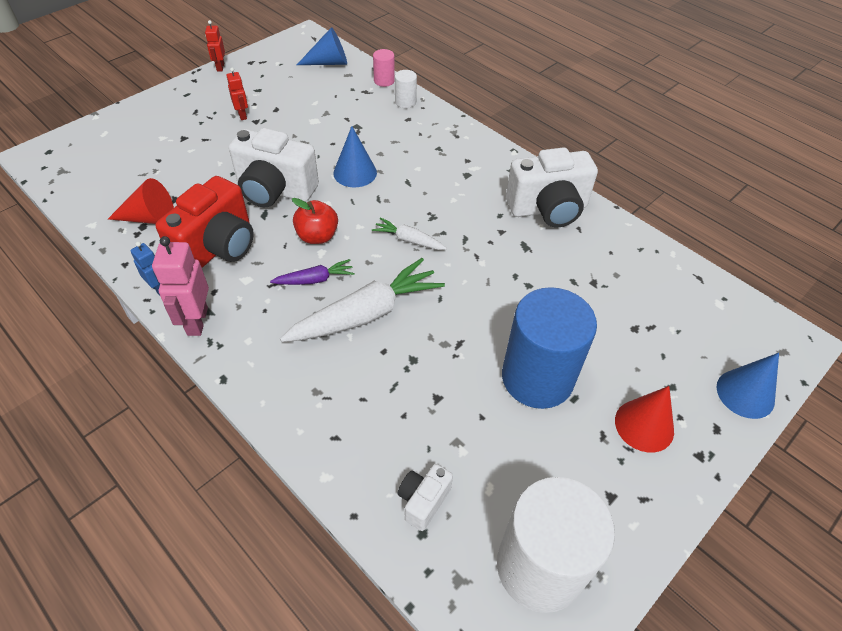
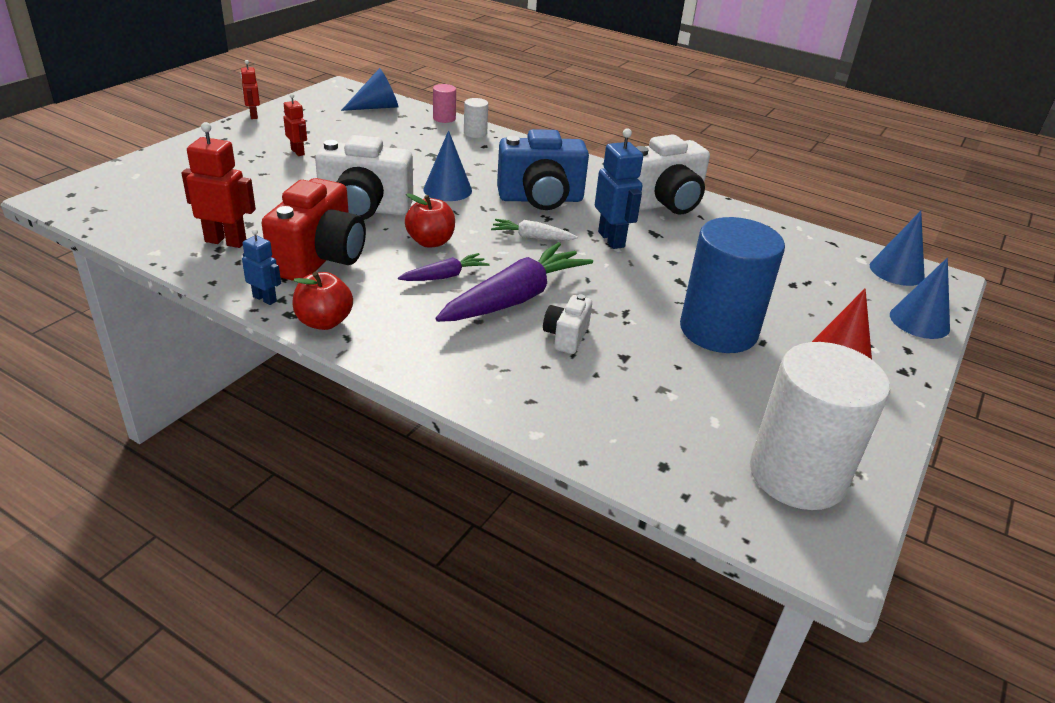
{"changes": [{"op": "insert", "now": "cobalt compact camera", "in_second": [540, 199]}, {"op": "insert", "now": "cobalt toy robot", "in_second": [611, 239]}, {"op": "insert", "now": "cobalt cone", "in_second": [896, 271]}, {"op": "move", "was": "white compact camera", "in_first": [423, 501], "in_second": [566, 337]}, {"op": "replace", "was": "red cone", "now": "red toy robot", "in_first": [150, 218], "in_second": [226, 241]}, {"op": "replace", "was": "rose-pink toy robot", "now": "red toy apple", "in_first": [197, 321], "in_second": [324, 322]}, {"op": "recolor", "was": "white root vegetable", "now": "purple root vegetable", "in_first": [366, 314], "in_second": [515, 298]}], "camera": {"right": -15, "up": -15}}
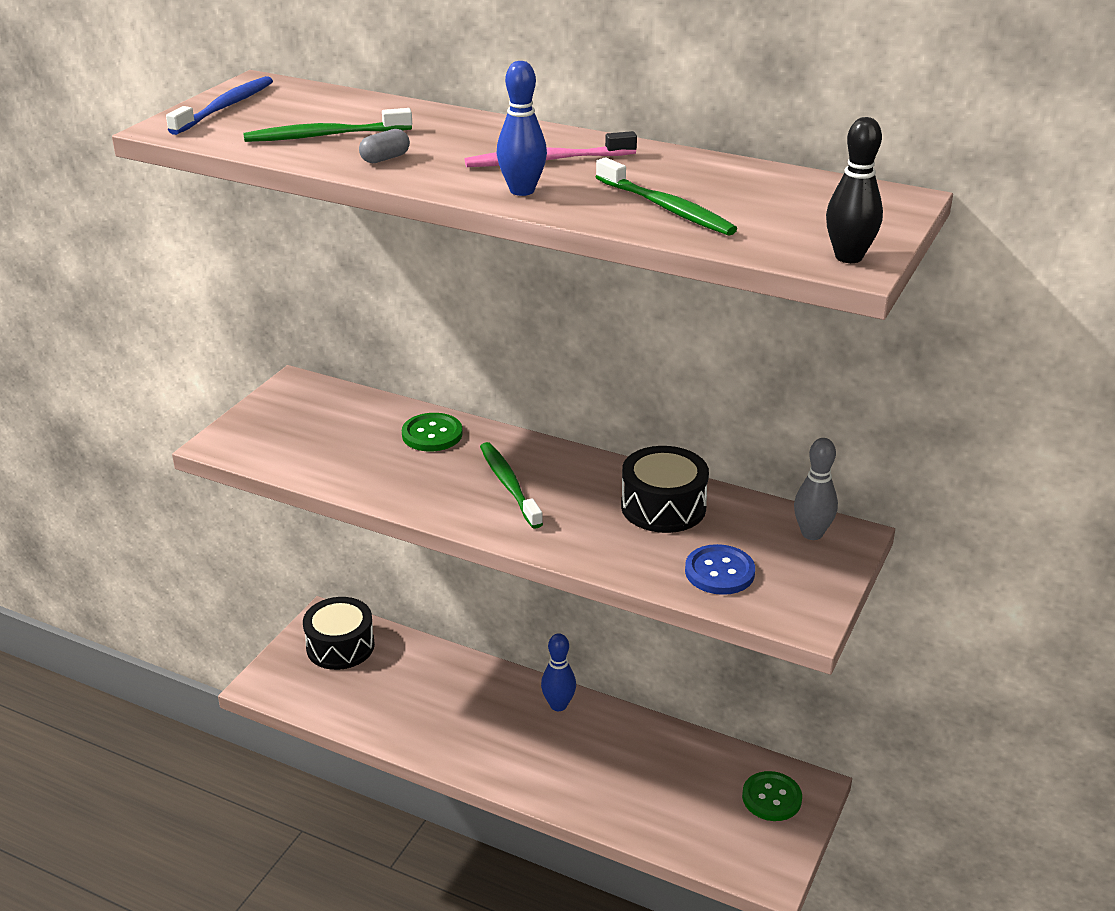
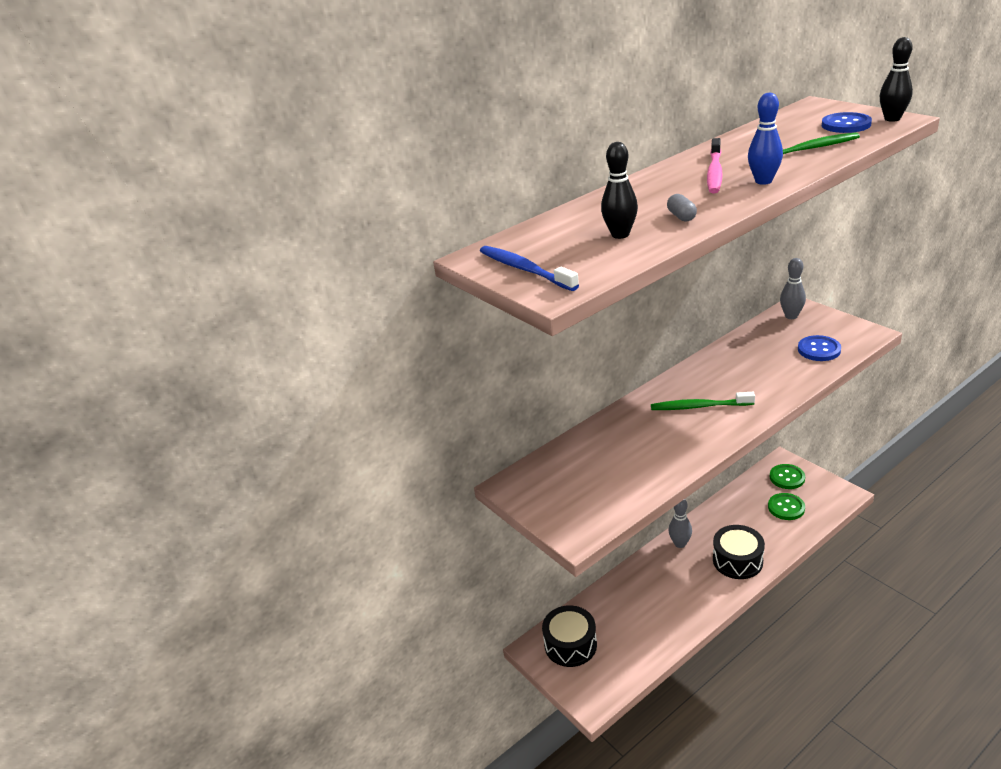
{"changes": [{"op": "insert", "now": "cobalt button", "in_second": [846, 125]}, {"op": "move", "was": "leaf-green button", "in_first": [432, 434], "in_second": [786, 507]}, {"op": "move", "was": "ebony toy drum", "in_first": [663, 507], "in_second": [737, 560]}, {"op": "replace", "was": "leaf-green tooth brush", "now": "ebony skittle", "in_first": [324, 136], "in_second": [620, 234]}, {"op": "recolor", "was": "cobalt skittle", "now": "ash-grey skittle", "in_first": [558, 705], "in_second": [680, 544]}], "camera": {"right": -60, "up": 0}}
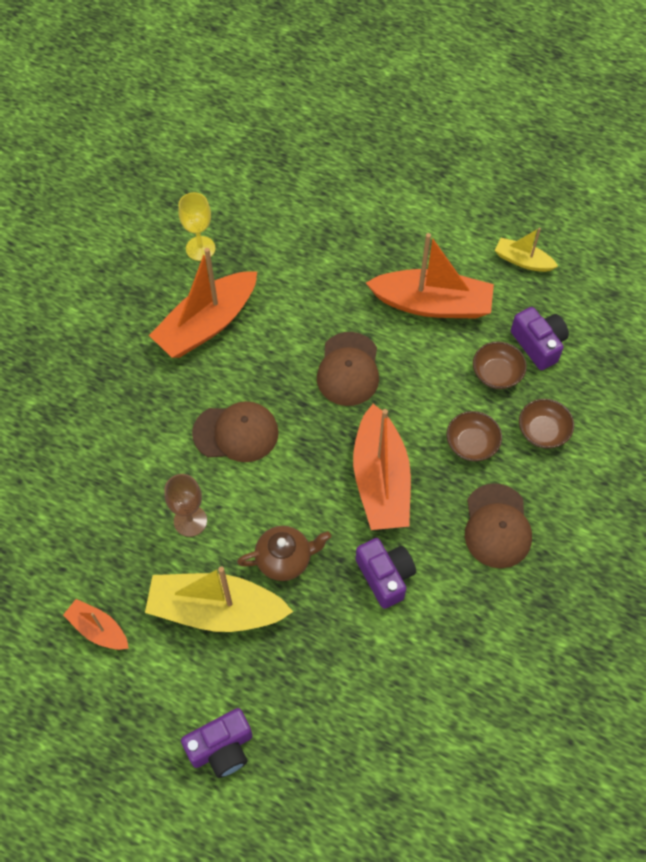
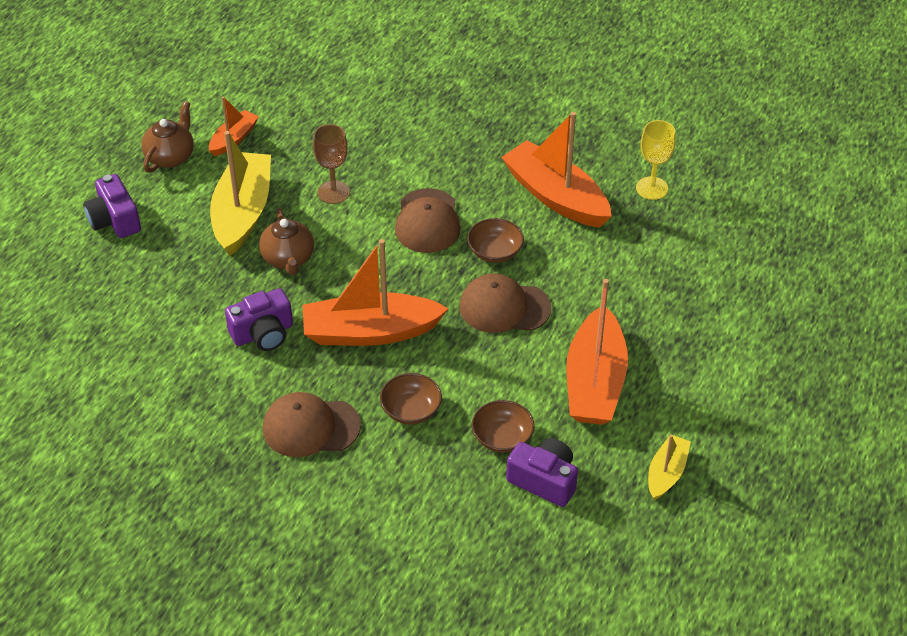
{"changes": [{"op": "insert", "now": "brown china teapot", "in_second": [170, 156]}, {"op": "move", "was": "brown serving bowl", "in_first": [543, 431], "in_second": [495, 252]}, {"op": "rotate", "was": "purple compact camera", "in_first": [538, 344], "in_second": [544, 480], "clockwise": -120}], "camera": {"right": 90, "up": -15}}
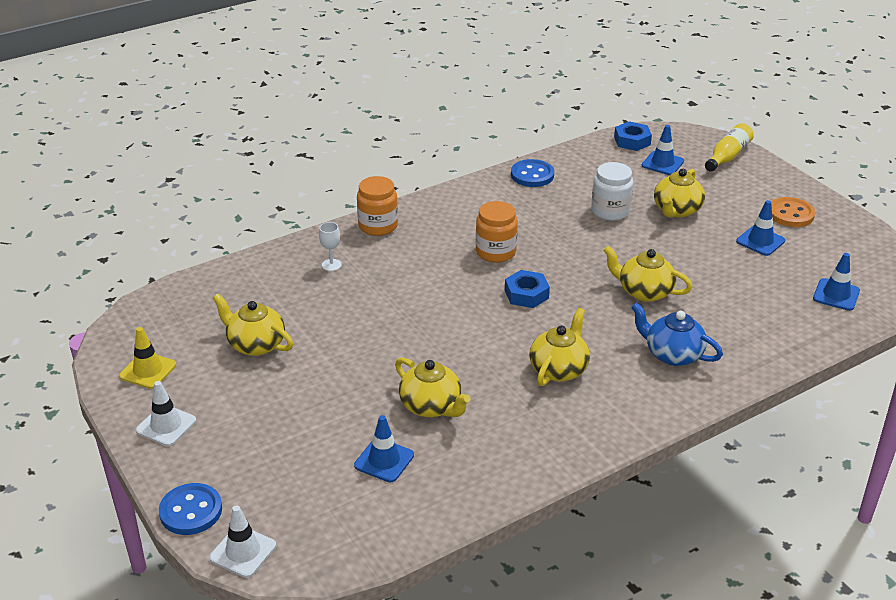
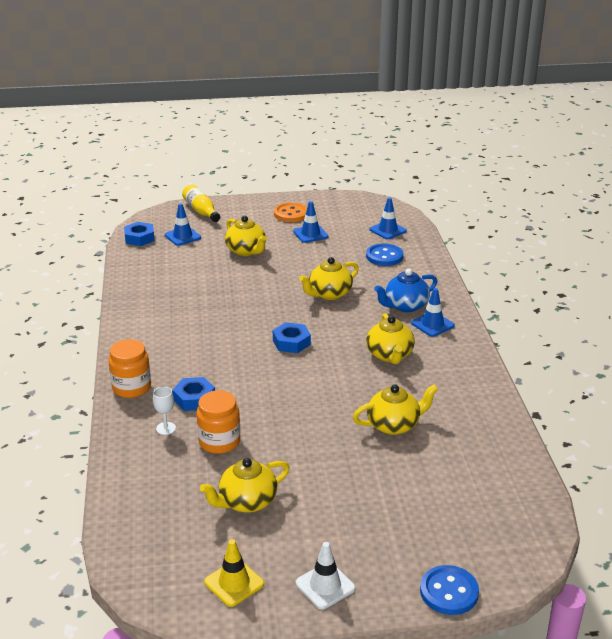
{"changes": [{"op": "delete", "was": "white road cone", "in_first": [243, 552]}, {"op": "delete", "was": "white jar", "in_first": [610, 211]}, {"op": "insert", "now": "cobalt hexagon nut", "in_second": [194, 399]}, {"op": "move", "was": "cobalt road cone", "in_first": [384, 460], "in_second": [432, 324]}, {"op": "move", "was": "orange-coloured jar", "in_first": [495, 252], "in_second": [219, 442]}, {"op": "move", "was": "cobalt button", "in_first": [532, 175], "in_second": [384, 256]}, {"op": "rotate", "was": "golden china teapot", "in_first": [559, 369], "in_second": [389, 355], "clockwise": -150}], "camera": {"right": -65, "up": -5}}
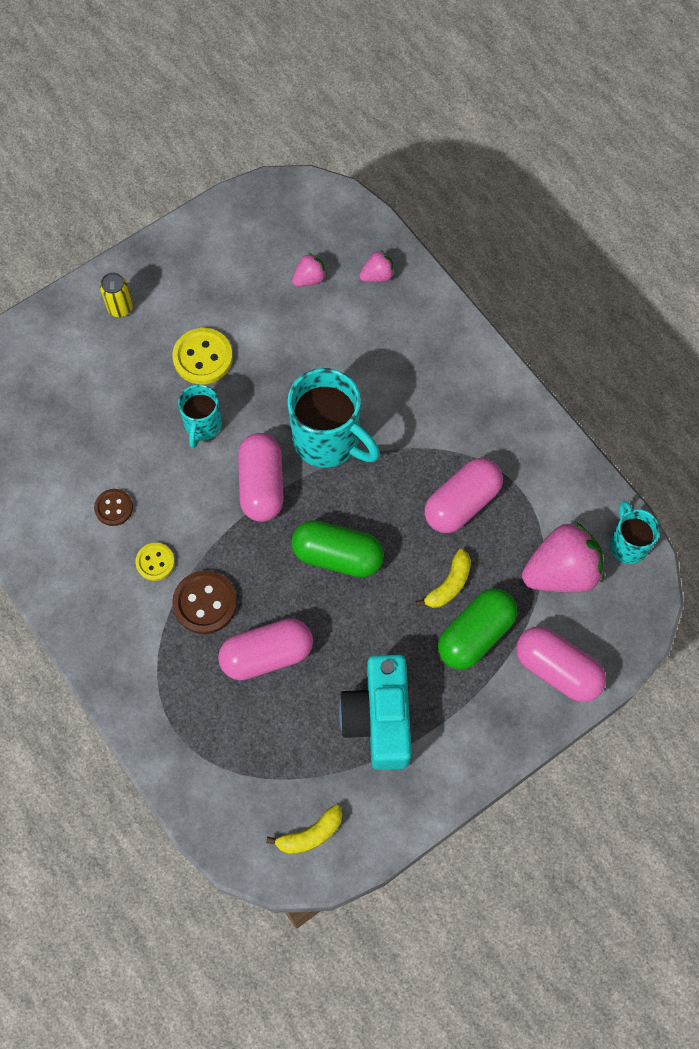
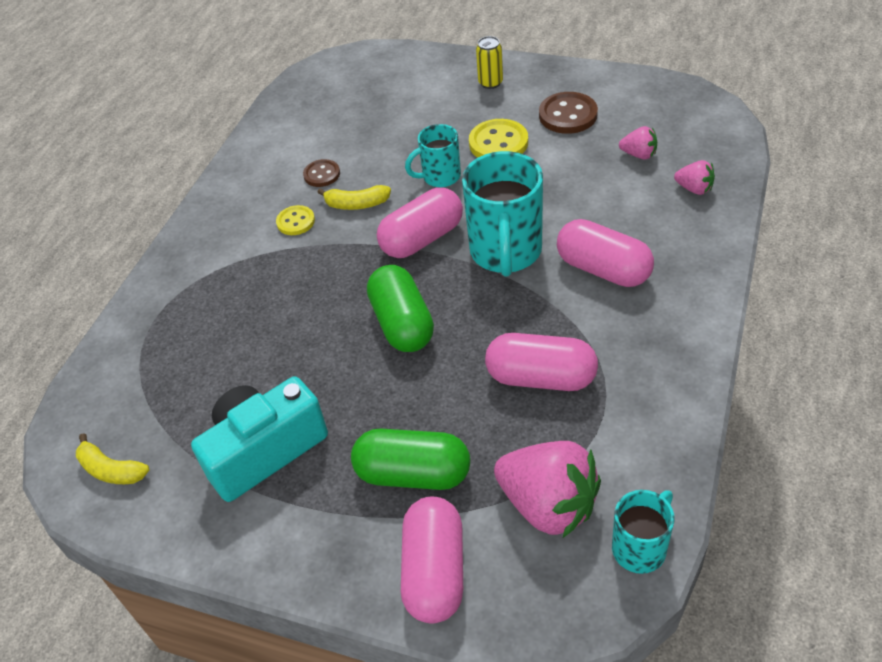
{"changes": [{"op": "move", "was": "brown button", "in_first": [205, 603], "in_second": [568, 115]}, {"op": "move", "was": "rose-pink pill shape", "in_first": [267, 655], "in_second": [603, 269]}, {"op": "move", "was": "golden banana", "in_first": [449, 584], "in_second": [357, 204]}], "camera": {"right": 60, "up": -20}}
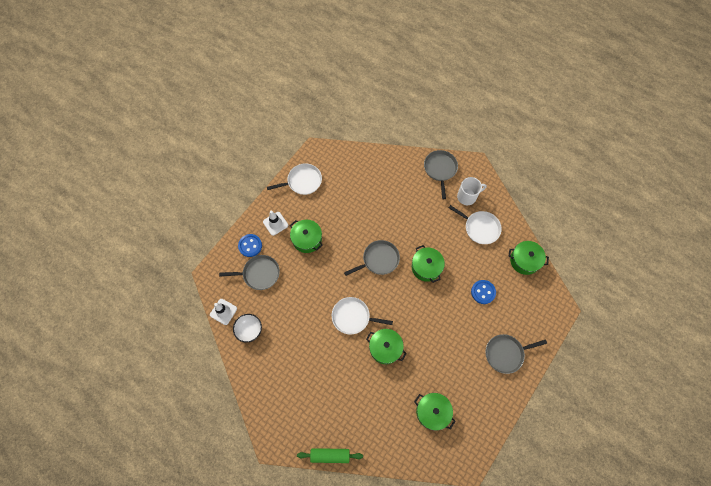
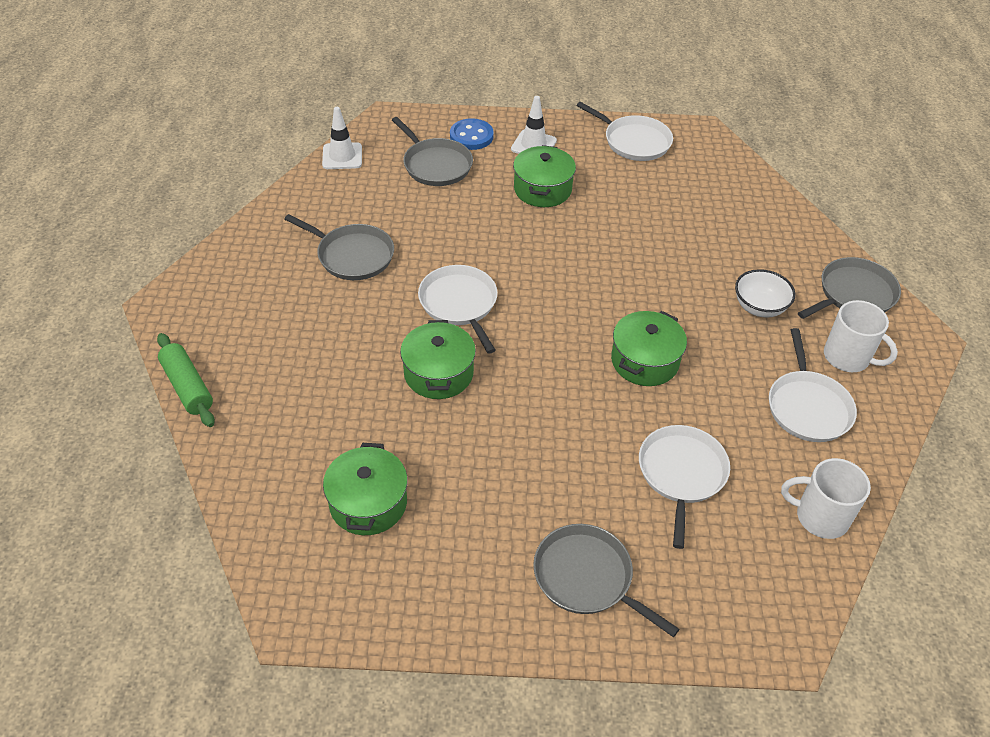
{"changes": [{"op": "move", "was": "white serving bowl", "in_first": [249, 330], "in_second": [759, 307]}, {"op": "move", "was": "ash-grey frying pan", "in_first": [379, 259], "in_second": [352, 255]}, {"op": "replace", "was": "cobalt button", "now": "white frying pan", "in_first": [483, 292], "in_second": [681, 474]}, {"op": "replace", "was": "leaf-green pot", "now": "white tea mug", "in_first": [524, 260], "in_second": [820, 516]}], "camera": {"right": 55, "up": -20}}
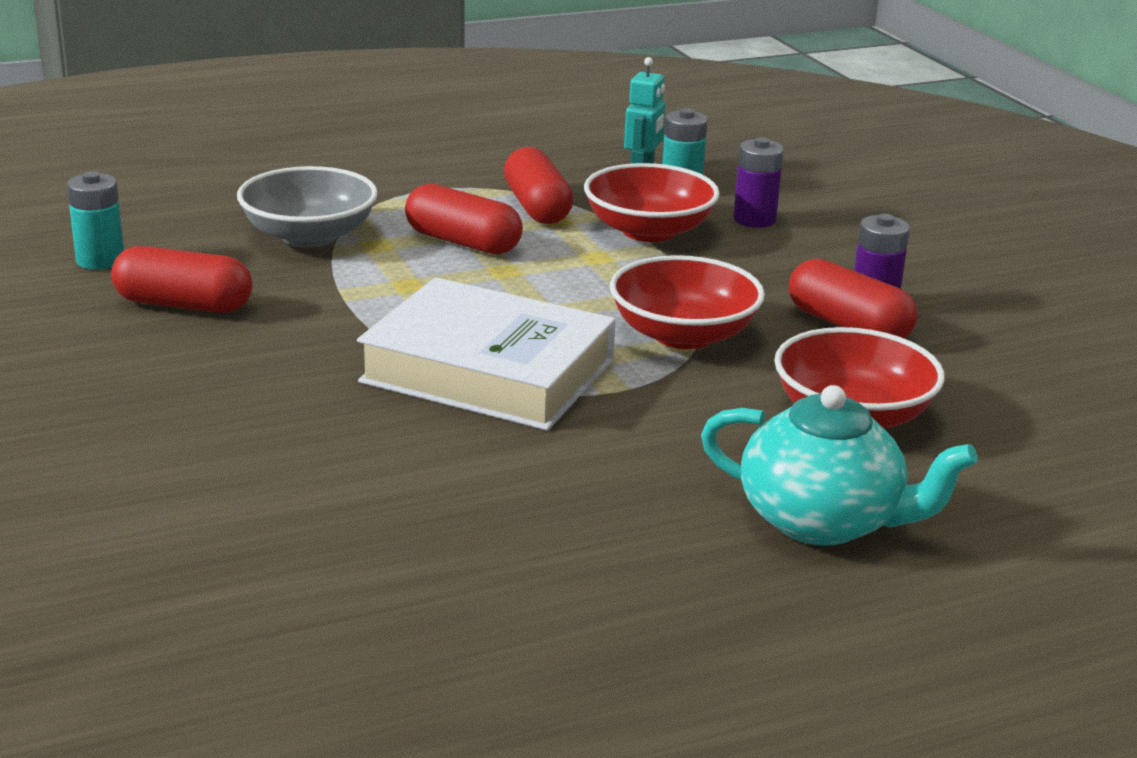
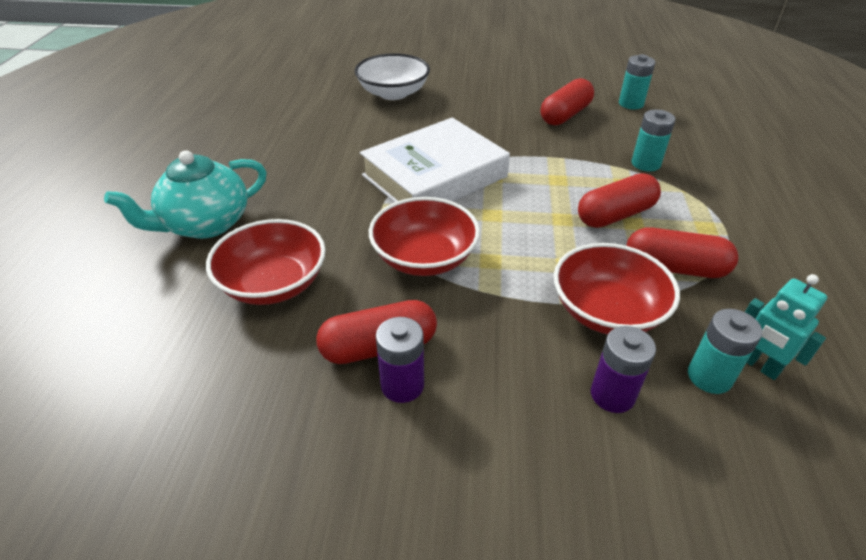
{"changes": [{"op": "insert", "now": "white serving bowl", "in_second": [393, 93]}, {"op": "replace", "was": "ash-grey serving bowl", "now": "turquoise AA battery", "in_first": [309, 236], "in_second": [645, 164]}], "camera": {"right": 120, "up": 15}}
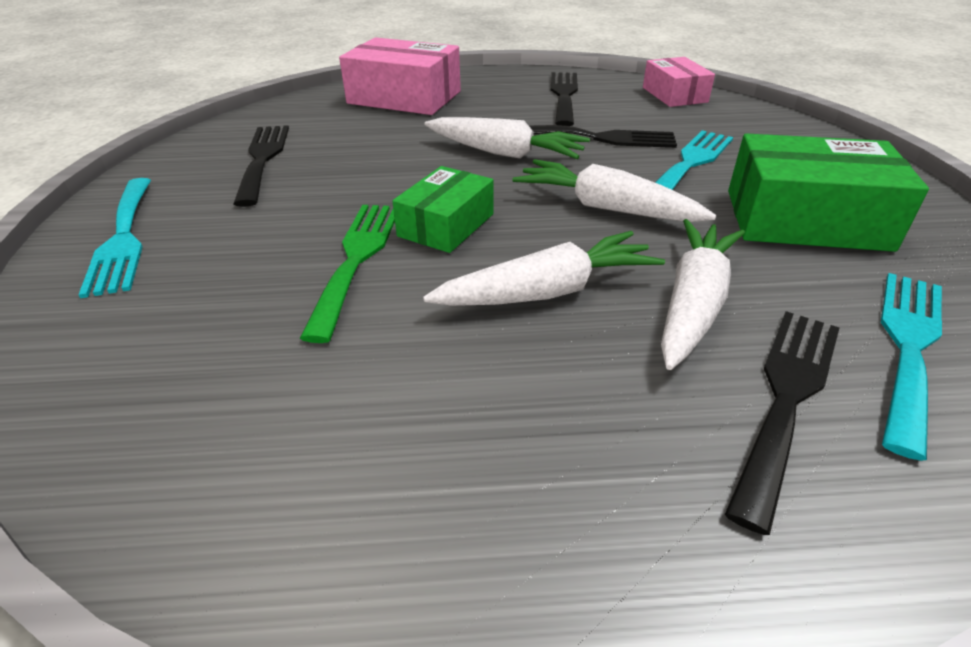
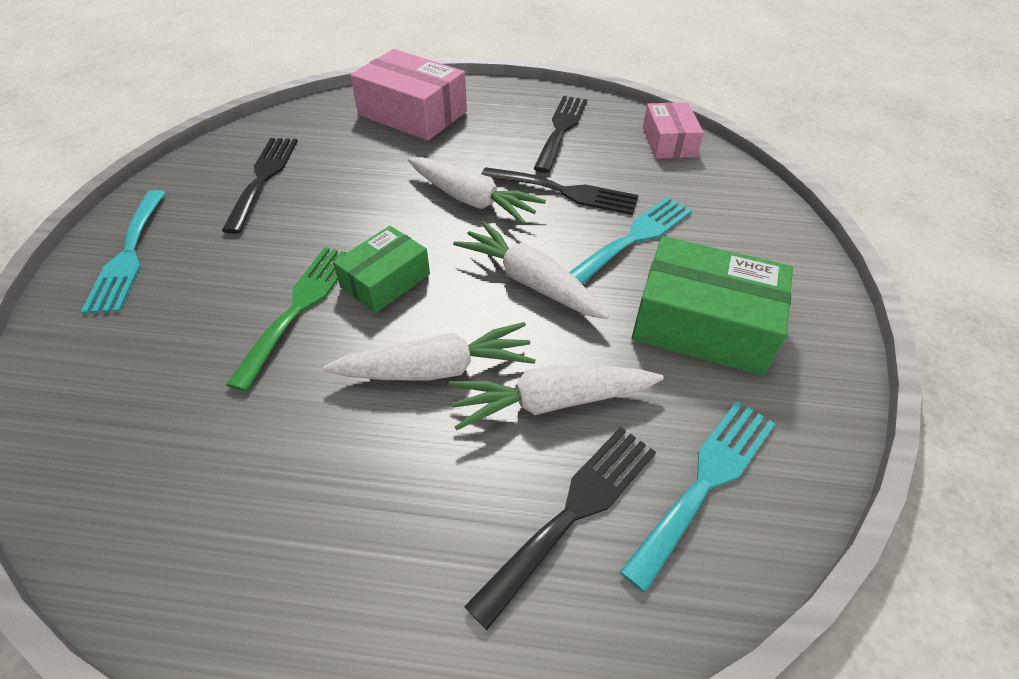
{"changes": [{"op": "rotate", "was": "white root vegetable", "in_first": [693, 303], "in_second": [550, 402], "clockwise": -135}], "camera": {"right": 10, "up": 10}}
